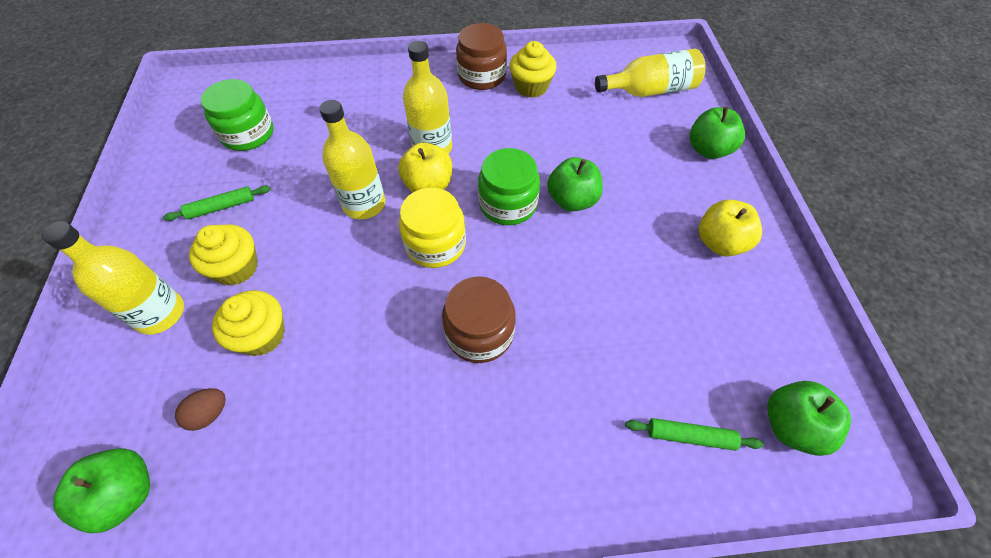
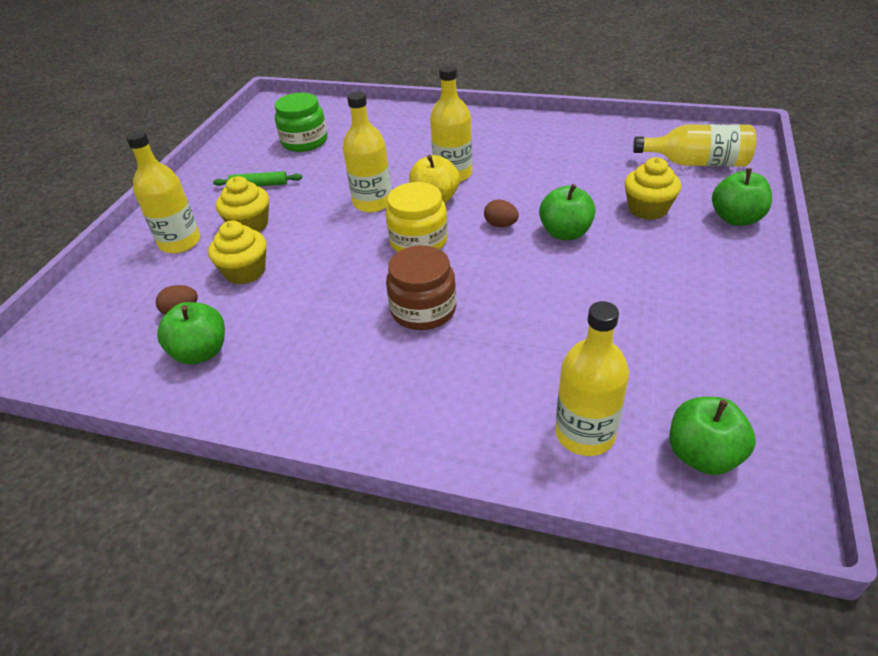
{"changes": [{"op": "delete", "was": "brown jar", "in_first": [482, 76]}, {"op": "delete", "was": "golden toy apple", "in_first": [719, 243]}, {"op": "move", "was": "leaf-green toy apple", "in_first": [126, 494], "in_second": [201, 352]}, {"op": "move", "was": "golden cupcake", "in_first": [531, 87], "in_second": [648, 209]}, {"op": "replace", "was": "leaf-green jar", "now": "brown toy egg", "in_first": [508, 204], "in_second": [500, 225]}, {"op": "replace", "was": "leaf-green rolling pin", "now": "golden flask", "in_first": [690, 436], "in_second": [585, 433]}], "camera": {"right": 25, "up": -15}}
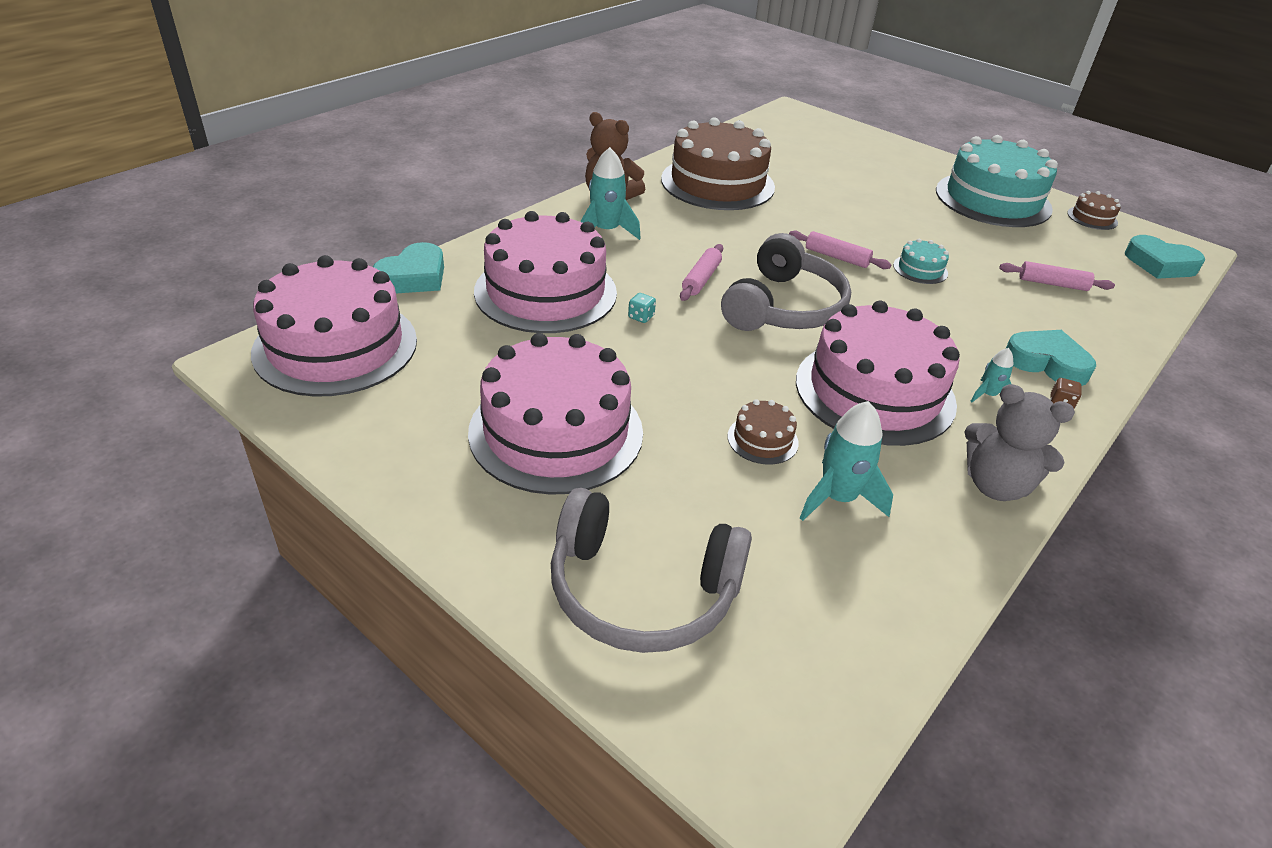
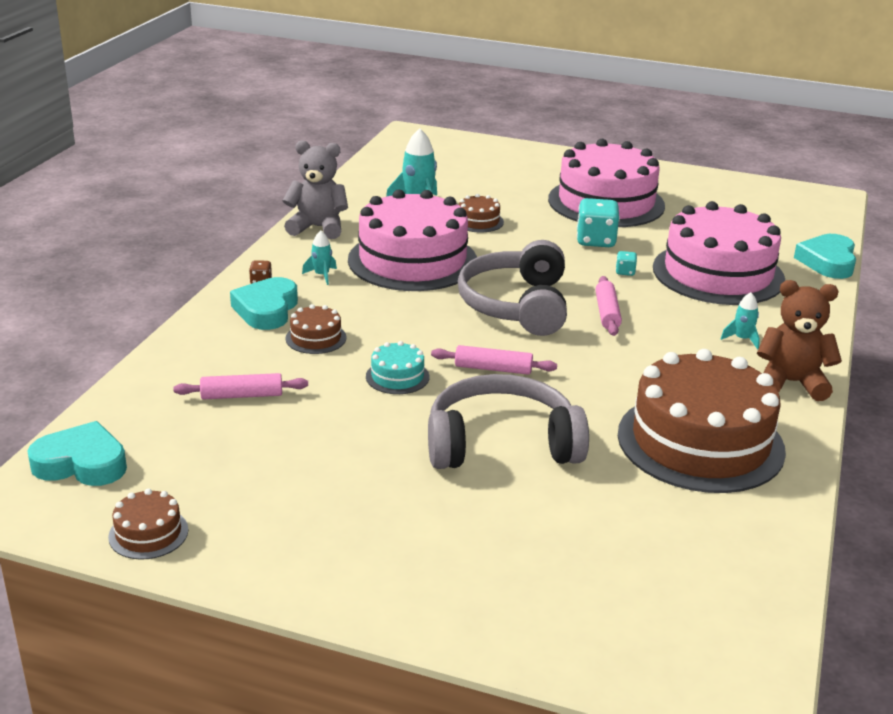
{"changes": [{"op": "delete", "was": "rose-pink layer cake", "in_first": [335, 346]}, {"op": "delete", "was": "turquoise layer cake", "in_first": [993, 199]}, {"op": "insert", "now": "brown layer cake", "in_second": [316, 338]}, {"op": "insert", "now": "turquoise die", "in_second": [595, 241]}, {"op": "move", "was": "ash-grey headset", "in_first": [641, 590], "in_second": [501, 443]}, {"op": "rotate", "was": "turquoise heart shape", "in_first": [1046, 363], "in_second": [266, 310], "clockwise": 90}, {"op": "resize", "was": "turquoise spaceship", "in_first": [606, 231], "in_second": [742, 339], "ratio": 0.54}], "camera": {"right": 160, "up": -10}}
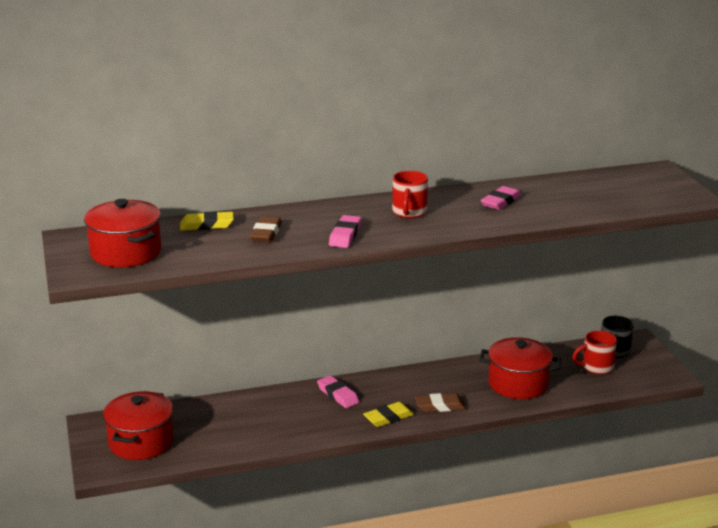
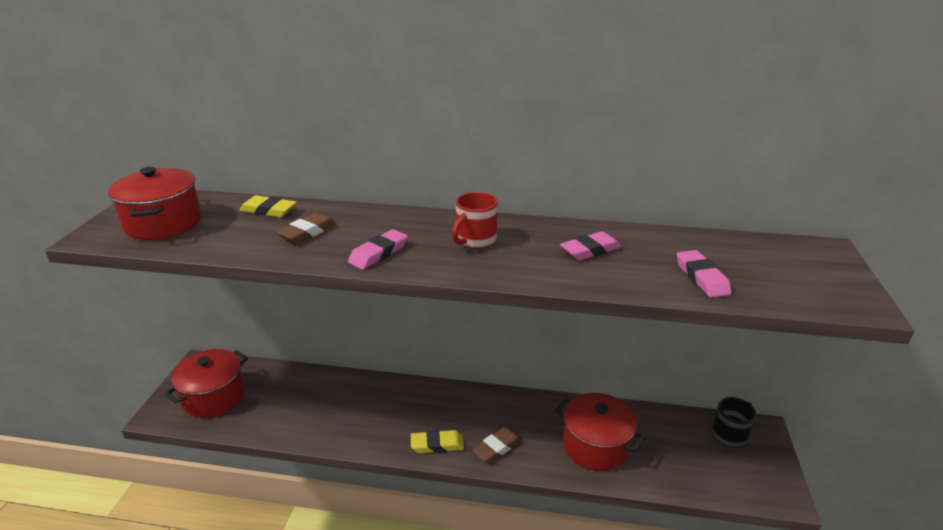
{"changes": [{"op": "delete", "was": "red tea mug", "in_first": [596, 367]}, {"op": "move", "was": "rose-pink pencil eraser", "in_first": [338, 395], "in_second": [701, 278]}, {"op": "rotate", "was": "brown pencil eraser", "in_first": [440, 406], "in_second": [497, 447], "clockwise": -60}], "camera": {"right": 25, "up": 5}}
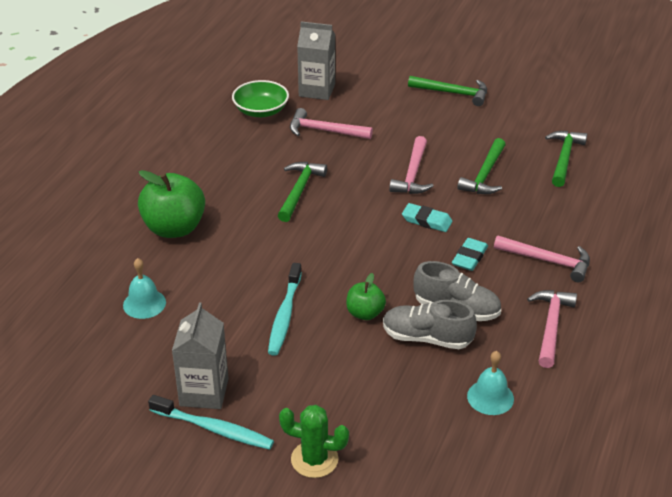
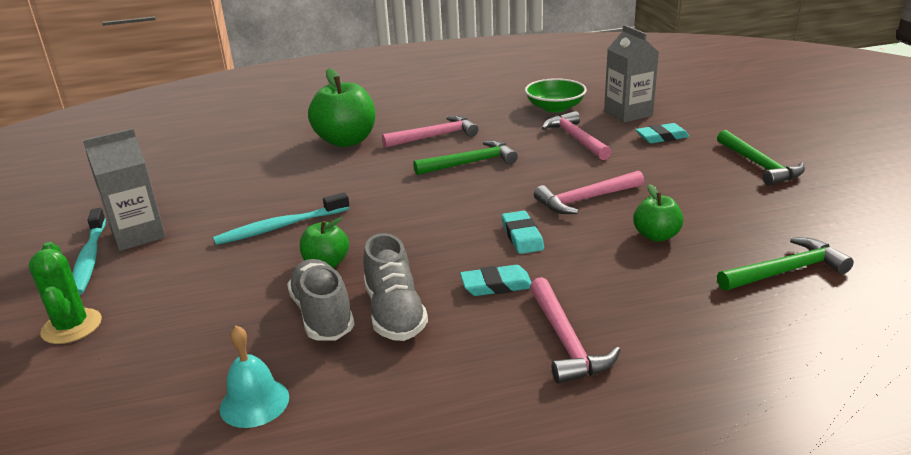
{"changes": [{"op": "delete", "was": "turquoise hand bell", "in_first": [144, 303]}, {"op": "insert", "now": "turquoise pencil eraser", "in_second": [662, 137]}, {"op": "move", "was": "rose-pink claw hammer", "in_first": [551, 326], "in_second": [435, 136]}, {"op": "replace", "was": "leaf-green claw hammer", "now": "leaf-green toy apple", "in_first": [484, 175], "in_second": [656, 236]}], "camera": {"right": 55, "up": -10}}
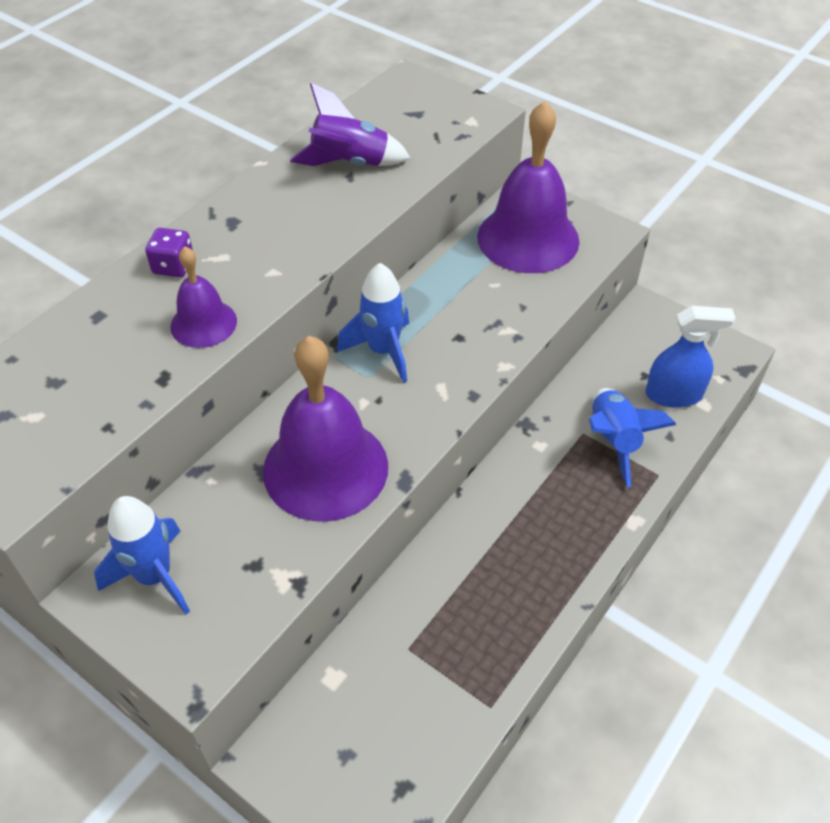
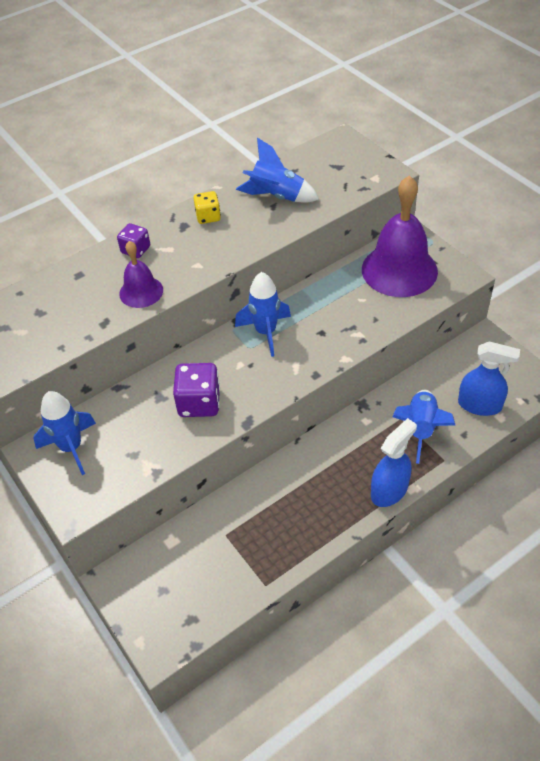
{"changes": [{"op": "insert", "now": "golden die", "in_second": [208, 217]}, {"op": "insert", "now": "cobalt spray bottle", "in_second": [389, 490]}, {"op": "replace", "was": "purple hand bell", "now": "purple die", "in_first": [325, 468], "in_second": [199, 403]}, {"op": "recolor", "was": "purple spaceship", "now": "cobalt spaceship", "in_first": [349, 163], "in_second": [276, 197]}], "camera": {"right": 20, "up": 0}}
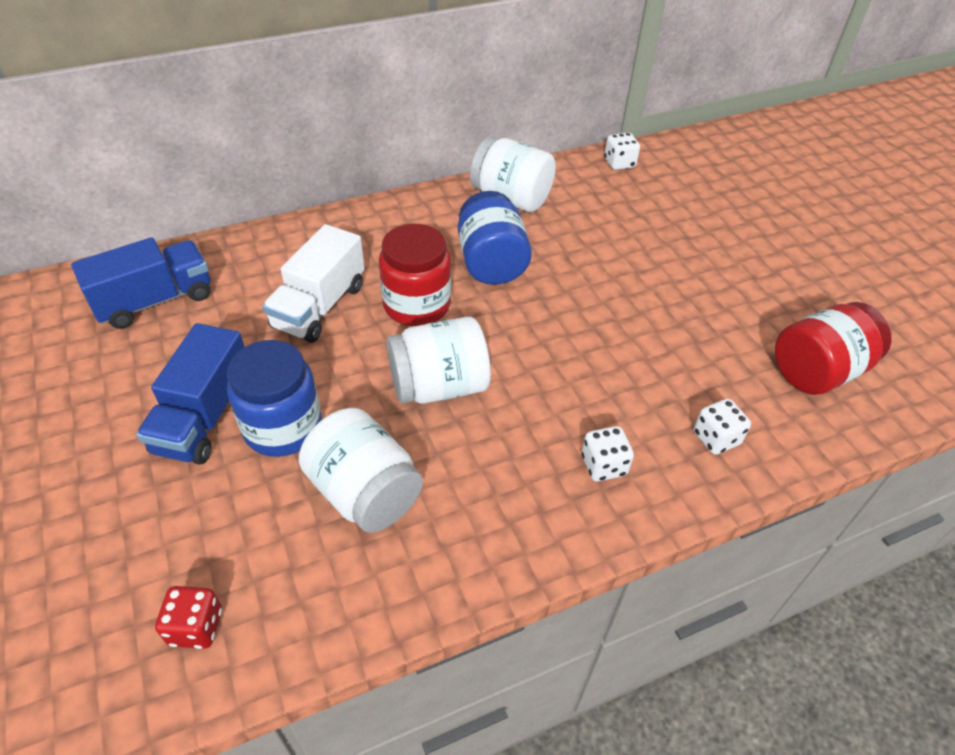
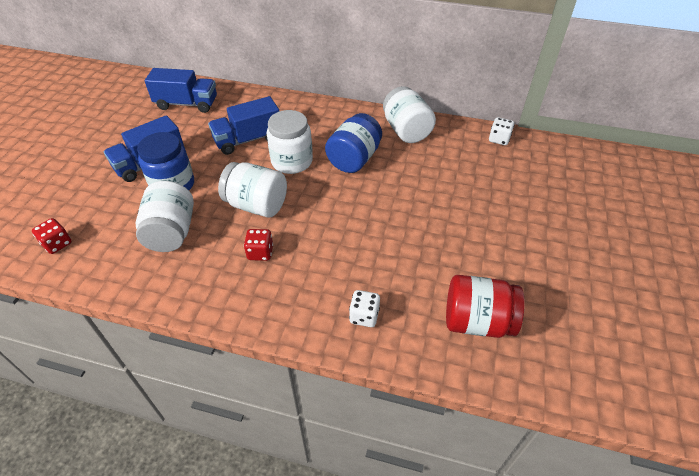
{"changes": [{"op": "delete", "was": "white die", "in_first": [603, 465]}, {"op": "insert", "now": "red die", "in_second": [260, 252]}, {"op": "recolor", "was": "white lorry", "now": "cobalt lorry", "in_first": [319, 306], "in_second": [248, 139]}, {"op": "recolor", "was": "red jar", "now": "white jar", "in_first": [417, 305], "in_second": [292, 161]}], "camera": {"right": 40, "up": 0}}
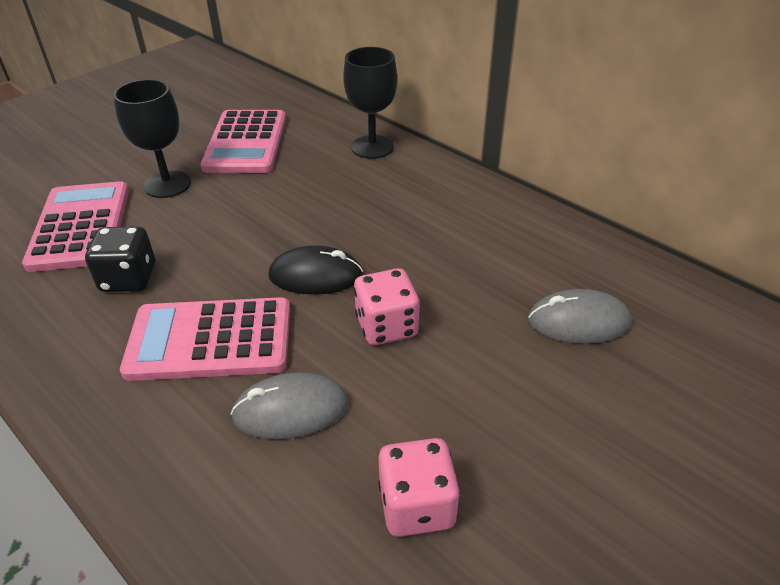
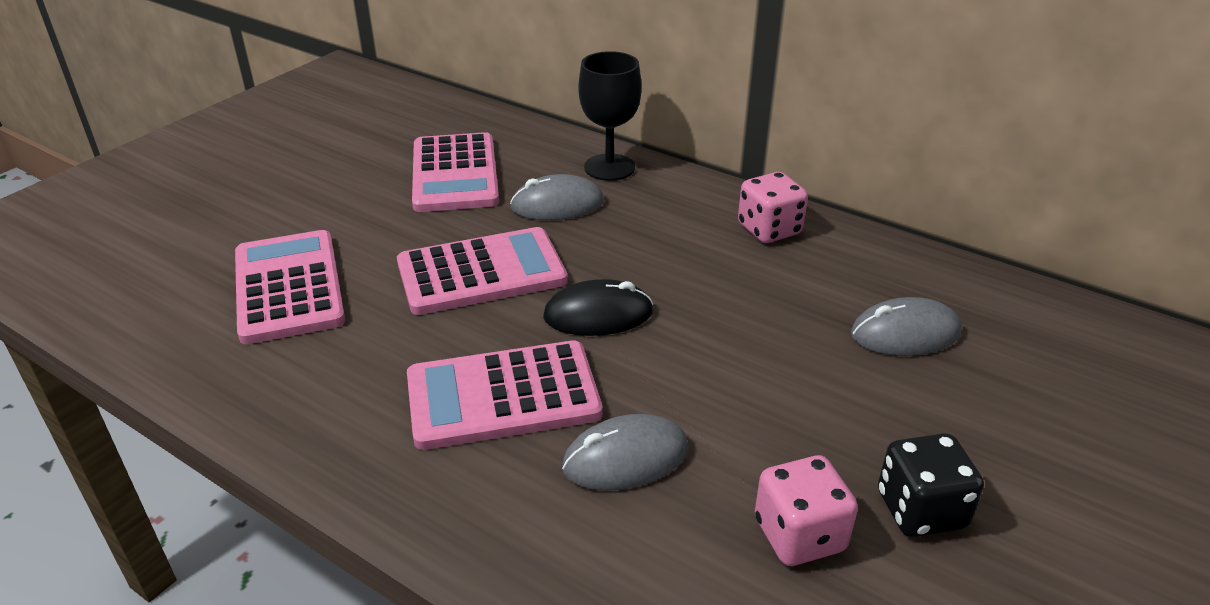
{"changes": [{"op": "delete", "was": "ebony wine glass", "in_first": [167, 184]}, {"op": "insert", "now": "rose-pink calculator", "in_second": [481, 272]}, {"op": "insert", "now": "ash-grey mouse", "in_second": [557, 204]}, {"op": "move", "was": "ebony die", "in_first": [129, 279], "in_second": [920, 510]}, {"op": "move", "was": "rose-pink die", "in_first": [386, 326], "in_second": [769, 230]}], "camera": {"right": -10, "up": -5}}
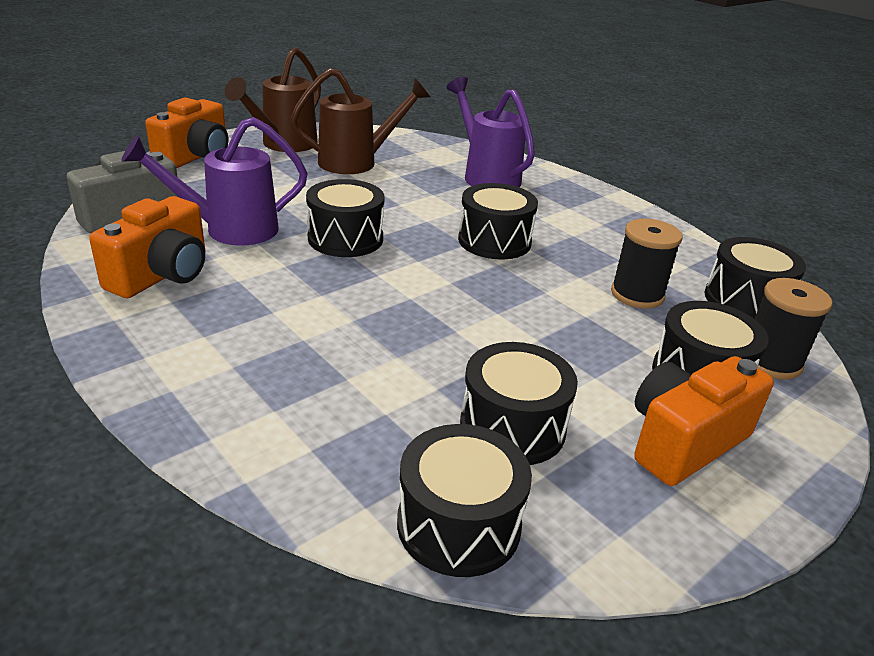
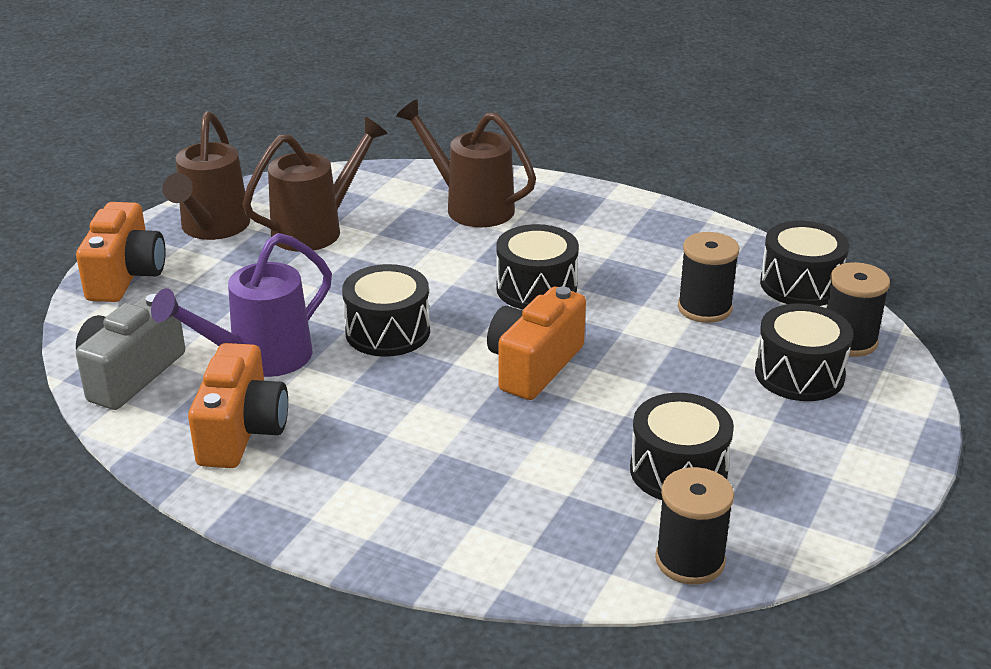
{"changes": [{"op": "move", "was": "orange-coloured compact camera", "in_first": [684, 441], "in_second": [534, 366]}, {"op": "replace", "was": "ebony toy drum", "now": "ebony spool", "in_first": [458, 524], "in_second": [690, 560]}, {"op": "recolor", "was": "purple watering can", "now": "brown watering can", "in_first": [487, 176], "in_second": [471, 207]}], "camera": {"right": -20, "up": 0}}
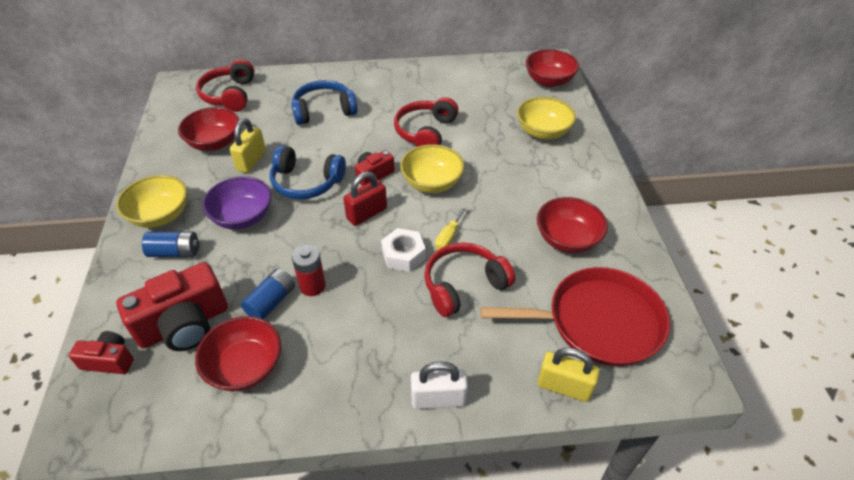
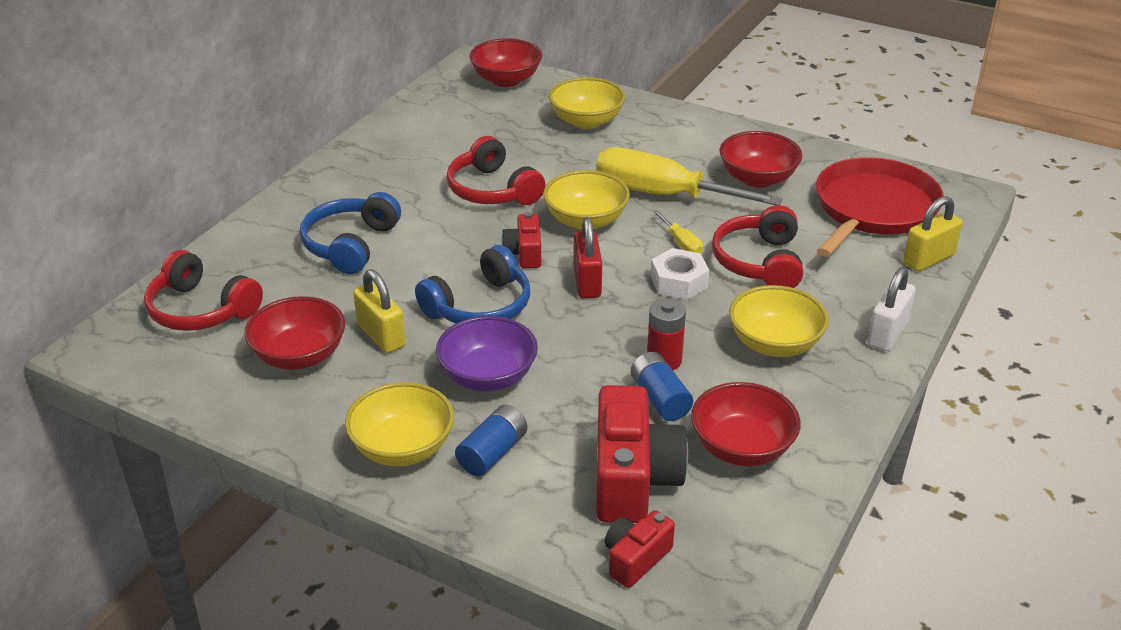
{"changes": [{"op": "insert", "now": "golden screwdriver", "in_second": [663, 194]}, {"op": "insert", "now": "golden serving bowl", "in_second": [774, 344]}], "camera": {"right": -55, "up": -10}}
